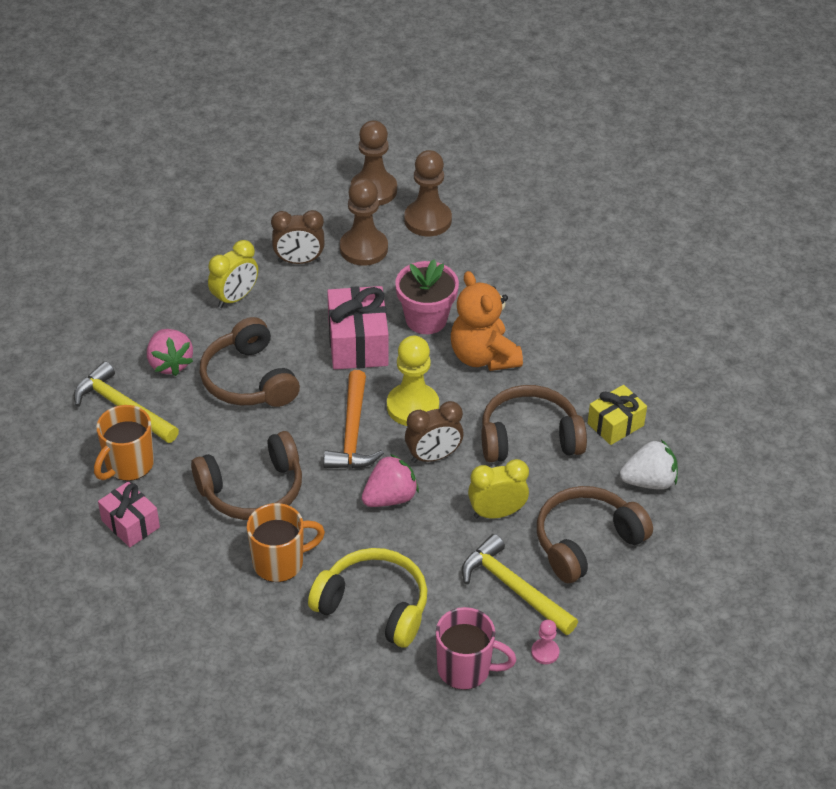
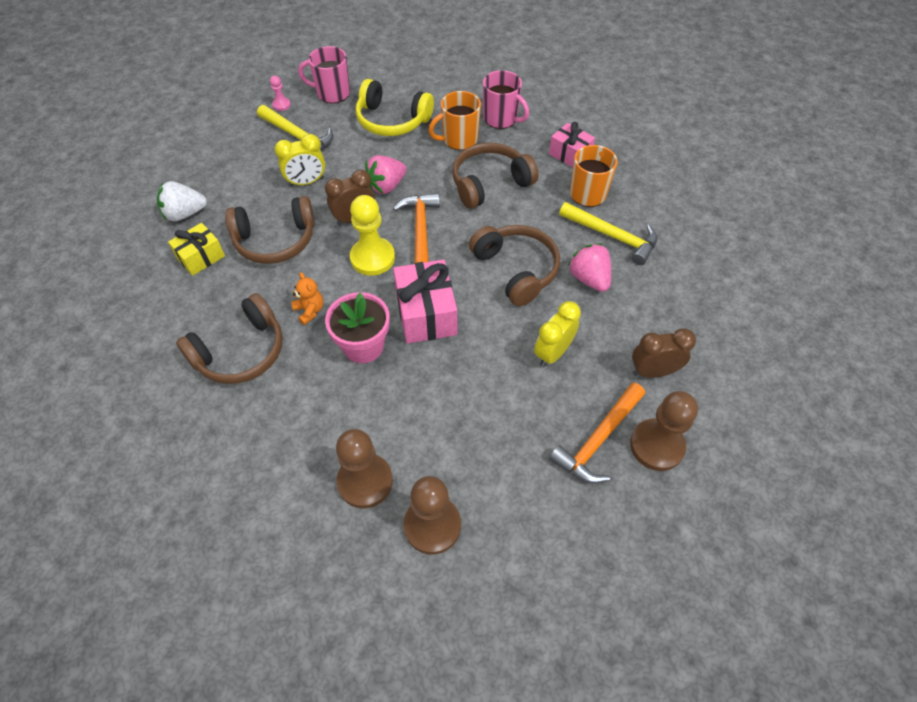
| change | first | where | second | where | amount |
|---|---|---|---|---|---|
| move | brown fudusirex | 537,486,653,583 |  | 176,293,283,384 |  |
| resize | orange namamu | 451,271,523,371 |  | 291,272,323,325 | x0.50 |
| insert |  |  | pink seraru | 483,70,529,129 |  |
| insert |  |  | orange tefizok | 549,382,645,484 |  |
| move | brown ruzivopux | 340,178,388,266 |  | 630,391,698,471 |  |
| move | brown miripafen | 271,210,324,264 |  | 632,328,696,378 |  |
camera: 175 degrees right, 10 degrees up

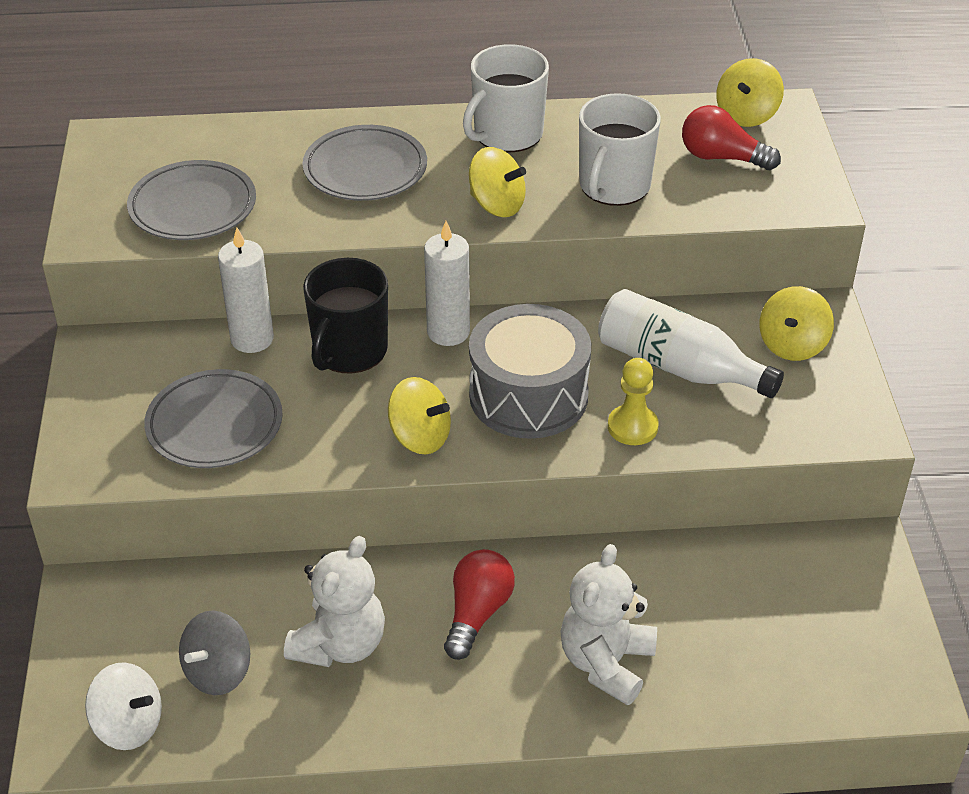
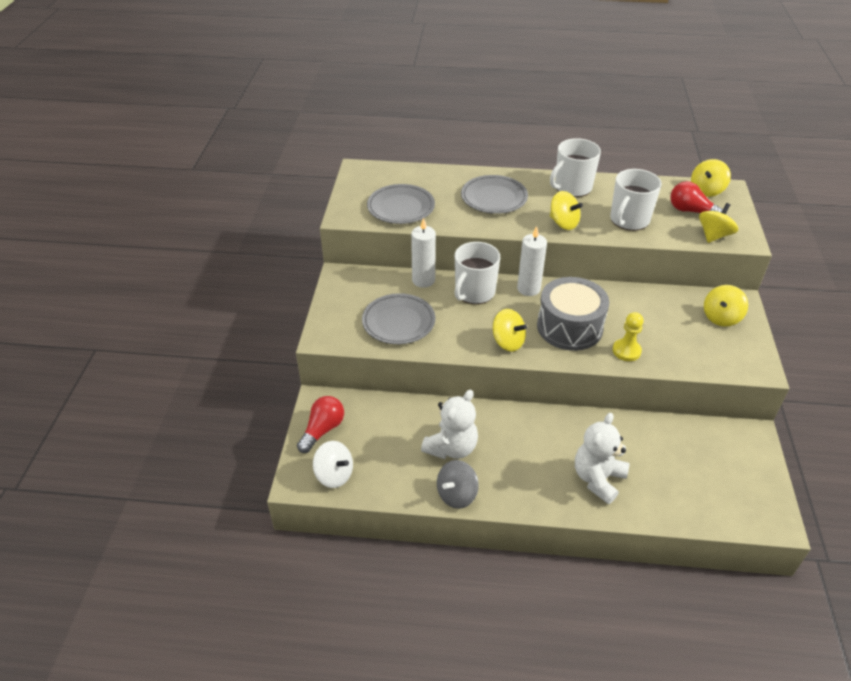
| change | first | where | second | where | amount |
|---|---|---|---|---|---|
| move | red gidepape | 444,549,515,660 |  | 297,396,344,453 |  |
| move | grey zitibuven | 179,610,250,695 |  | 437,460,479,509 |  |
| recolor | black seraru | 303,258,388,374 | white seraru | 455,242,500,304 |  |
| insert |  |  | yellow zitibuven | 699,203,738,243 |  |
| delete | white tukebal | 598,289,784,398 |  |  |  |
camera: 10 degrees right, 0 degrees up

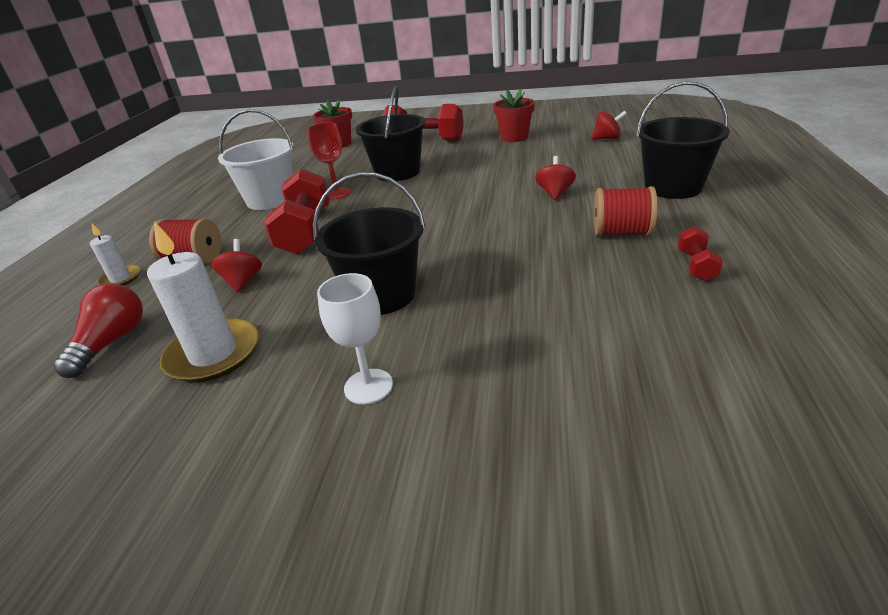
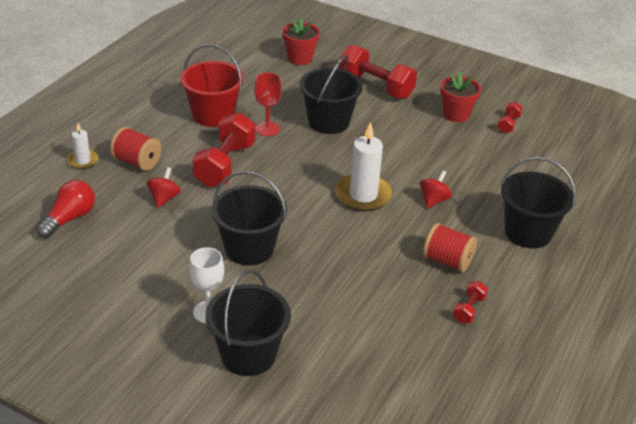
| change | first | where | second | where | amount |
|---|---|---|---|---|---|
| recolor | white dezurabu | 218,109,294,210 | red dezurabu | 180,44,244,127 |  |
| insert |  |  | black dezurabu | 206,270,291,376 |  |
| move | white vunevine | 147,221,259,382 |  | 335,122,393,211 |  |
| insert |  |  | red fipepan | 497,102,523,133 |  |
| delete | red zitibuven | 591,110,627,140 |  |  |  |
camera: 15 degrees right, 5 degrees up

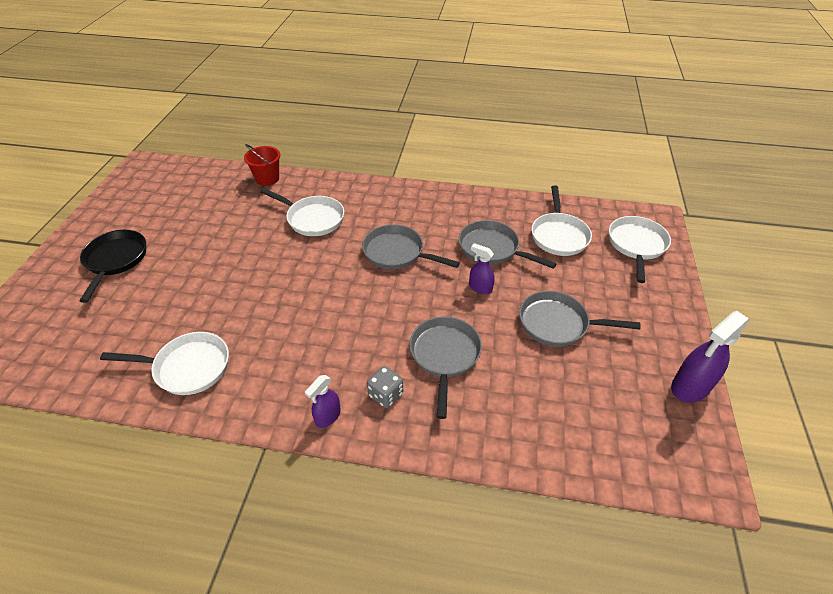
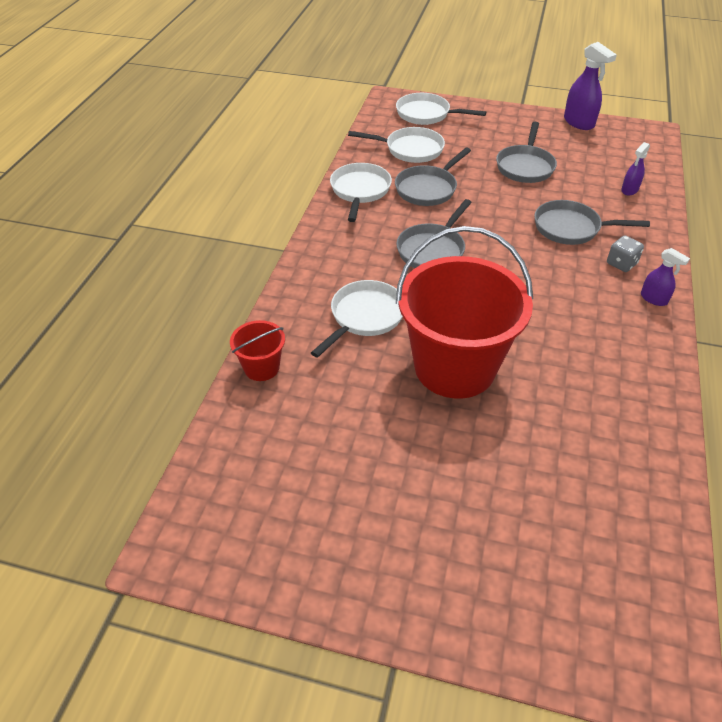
| change | first | where | second | where | amount |
|---|---|---|---|---|---|
| move | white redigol | 100,332,229,395 |  | 330,163,392,222 |  |
| insert |  |  | red dezurabu | 396,226,533,399 |  |
| move | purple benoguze | 469,243,495,294 |  | 621,142,650,196 |  |
| delete | black redigol | 80,230,146,303 |  |  |  |
camera: 85 degrees left, 0 degrees up

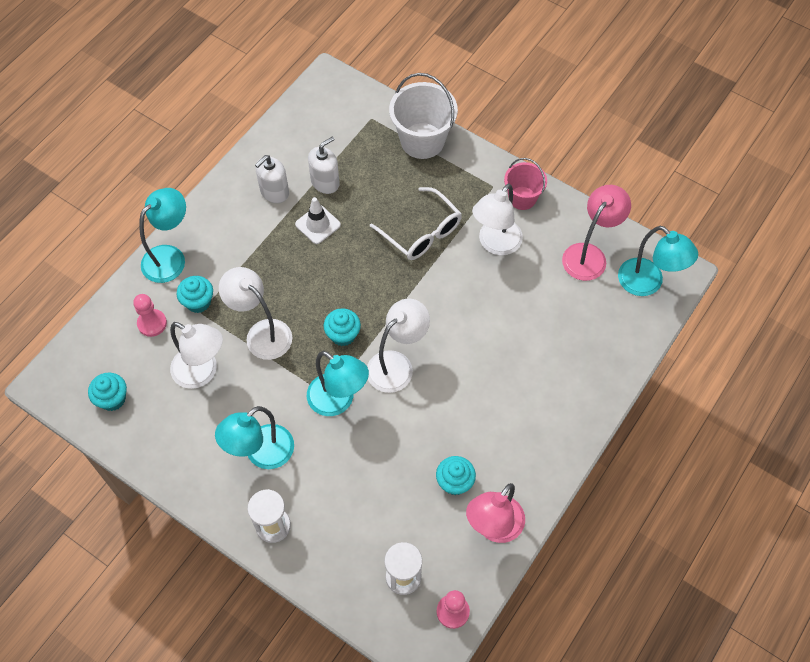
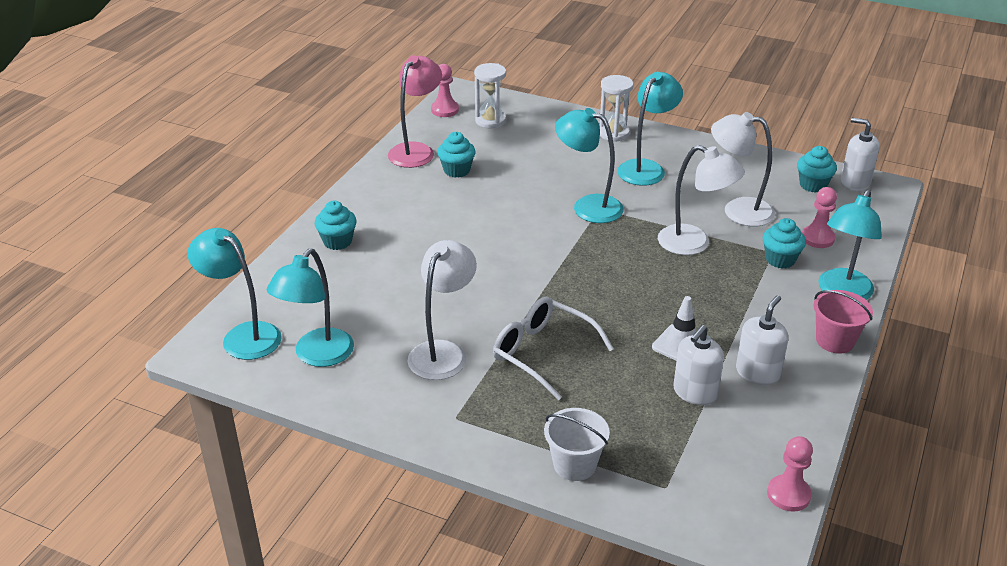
| change | first | where | second | where | amount |
|---|---|---|---|---|---|
| recolor | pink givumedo | 562,185,631,281 | turquoise givumedo | 266,249,354,367 |  |
| move | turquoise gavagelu | 324,308,361,346 |  | 315,201,356,250 |  |
| resize | white dezurabu | 389,73,458,159 |  | 544,408,610,481 | x0.62 |
| insert |  |  | pink ruzivopux | 767,436,813,512 |  |
| move | pink dezurabu | 504,158,547,210 |  | 813,290,873,354 |  |
| insert |  |  | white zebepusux | 841,118,880,191 |  |
| delete | white givumedo | 367,298,430,393 |  |  |  |
camera: 170 degrees right, 25 degrees down

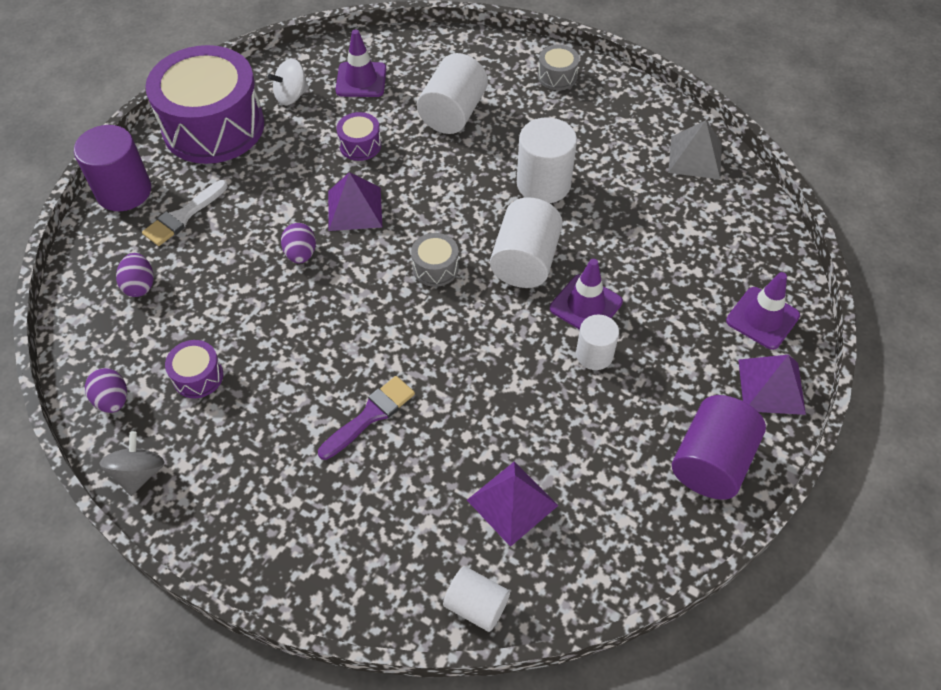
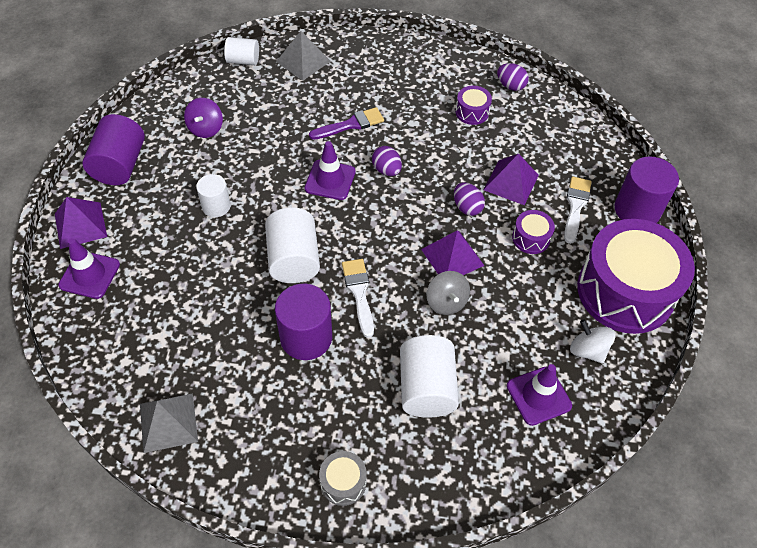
| change | first | where | second | where | amount |
|---|---|---|---|---|---|
| insert |  |  | purple zitibuven | 184,98,223,138 |  |
| recolor | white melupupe | 517,117,577,203 | purple melupupe | 275,284,332,360 |  |
| insert |  |  | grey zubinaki | 276,31,331,81 |  |
| move | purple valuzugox | 550,259,623,330 |  | 305,141,356,200 |  |
| rotate | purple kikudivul | 318,376,415,460 |  | 309,107,384,140 | 135 degrees counterclockwise |
| insert |  |  | white kikudivul | 342,259,374,338 |  |
| move | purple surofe | 116,253,153,297 |  | 372,146,402,176 |  |
| move | grey zitibuven | 99,431,164,496 |  | 427,271,470,315 |  |
| move | purple zubinaki | 467,462,558,547 |  | 484,154,539,205 |  |
| move | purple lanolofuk | 337,112,381,161 |  | 512,210,555,254 |  |
| rotate | white zitibuven | 268,59,309,105 |  | 570,319,616,364 | 75 degrees counterclockwise |
| delete | grey lanolofuk | 411,233,459,287 |  |  |  |
camera: 155 degrees right, 0 degrees up

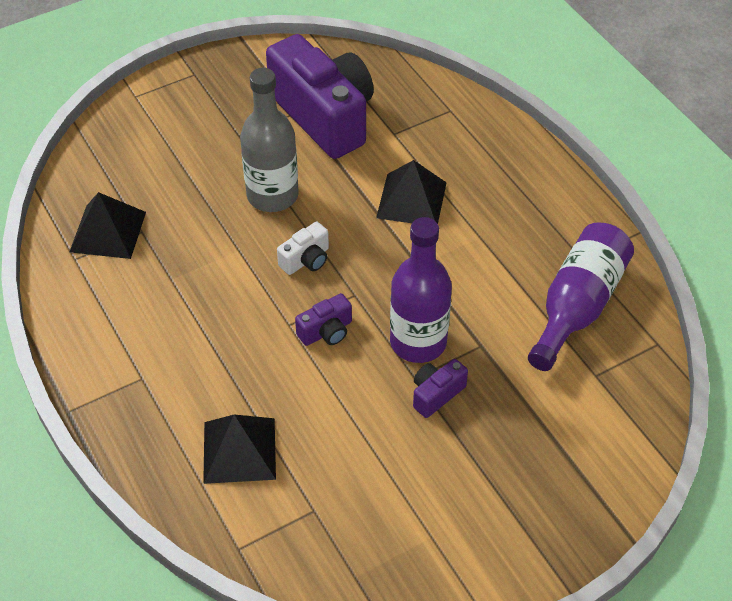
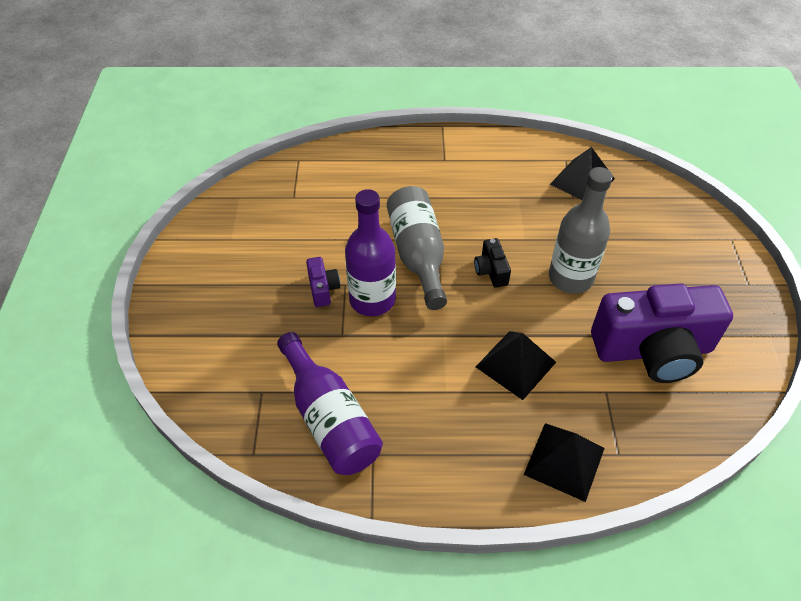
| change | first | where | second | where | amount |
|---|---|---|---|---|---|
| replace | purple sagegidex | 295,293,352,346 | grey tukebal | 387,186,447,310 |  |
| recolor | white sagegidex | 277,222,329,275 | black sagegidex | 474,238,511,287 |  |
| move | black zubinaki | 203,414,276,484 |  | 524,423,605,502 |  |
camera: 120 degrees right, 0 degrees up

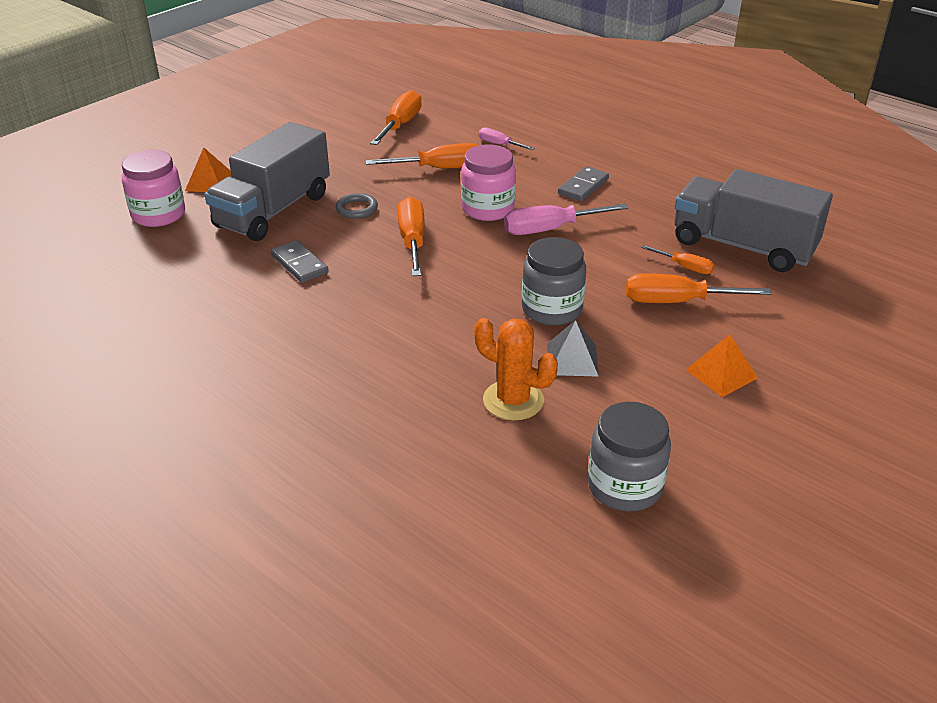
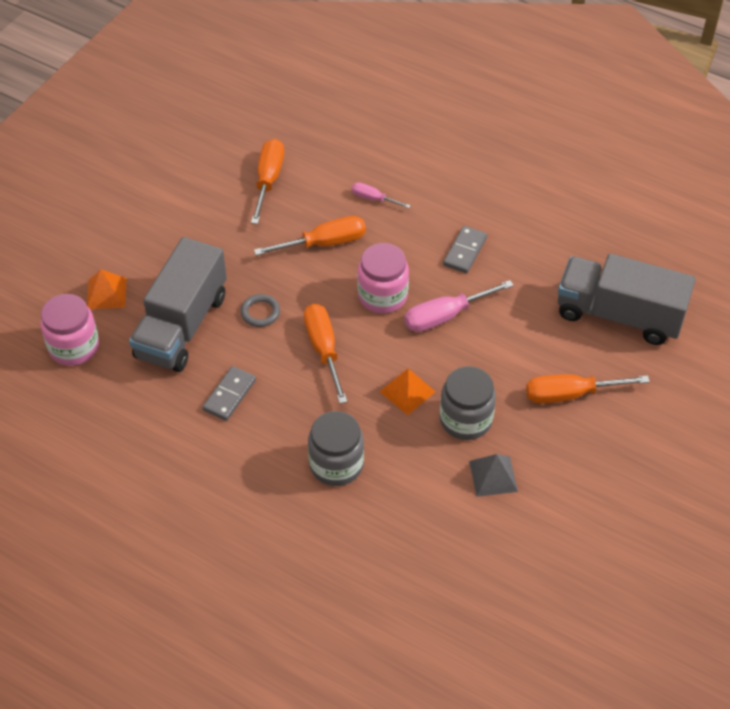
| change | first | where | second | where | amount |
|---|---|---|---|---|---|
| rotate | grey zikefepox | 271,240,329,283 |  | 202,366,256,421 | 75 degrees clockwise |
| move | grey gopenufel | 588,402,671,511 |  | 308,411,364,486 |  |
| move | orange zubinaki | 686,334,758,397 |  | 379,368,435,415 |  |
| delete | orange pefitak | 474,318,558,420 |  |  |  |
| delete | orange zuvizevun | 641,245,715,274 |  |  |  |
camera: 10 degrees left, 15 degrees up

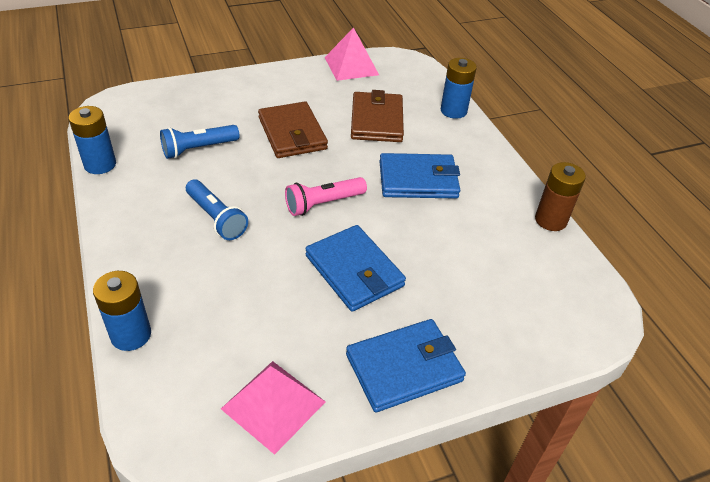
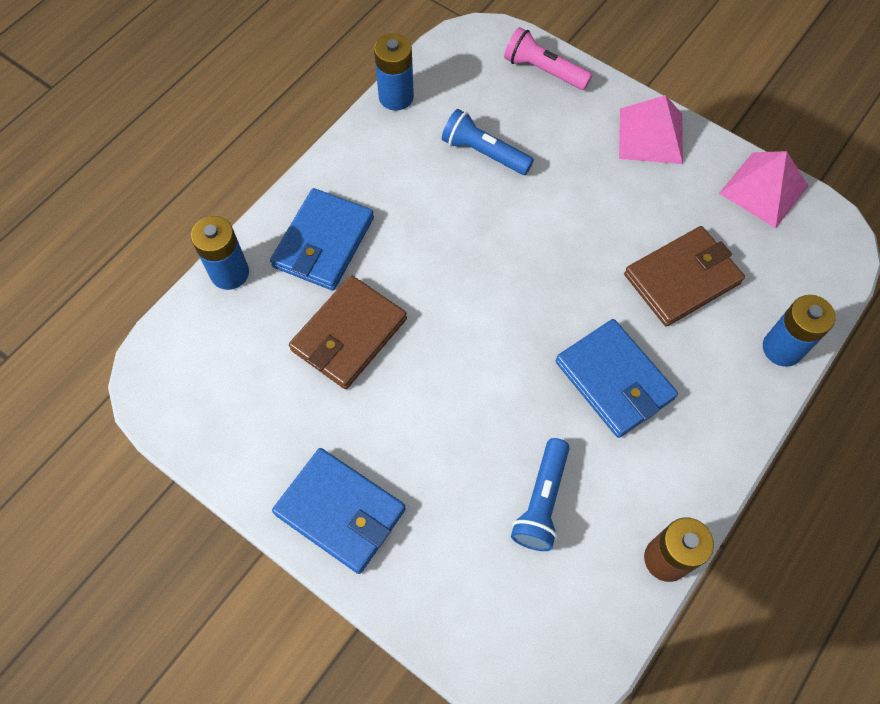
| change | first | where | second | where | amount |
|---|---|---|---|---|---|
| move | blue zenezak | 305,225,406,312 |  | 270,188,374,290 |  |
| move | brown zenezak | 258,102,328,158 |  | 289,275,407,389 |  |
| move | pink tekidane | 285,177,367,216 |  | 504,27,592,90 |  |
| move | blue tekidane | 186,179,248,240 |  | 511,438,569,551 |  |
| move | pink zubinaki | 221,361,326,455 |  | 619,95,683,164 |  |
camera: 60 degrees right, 20 degrees up

